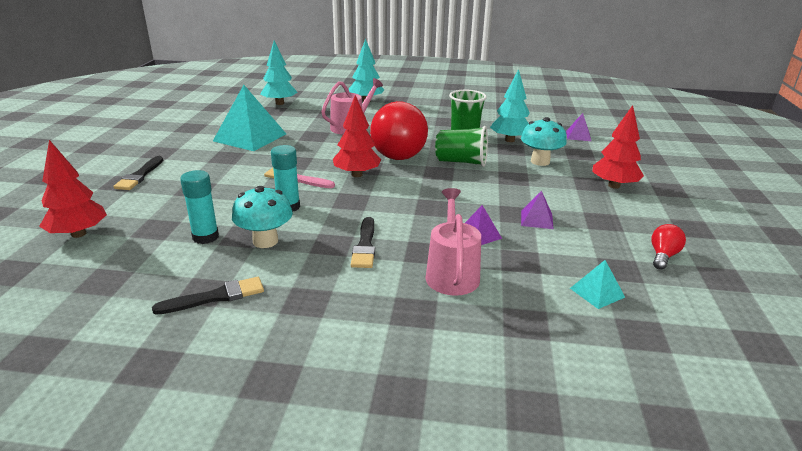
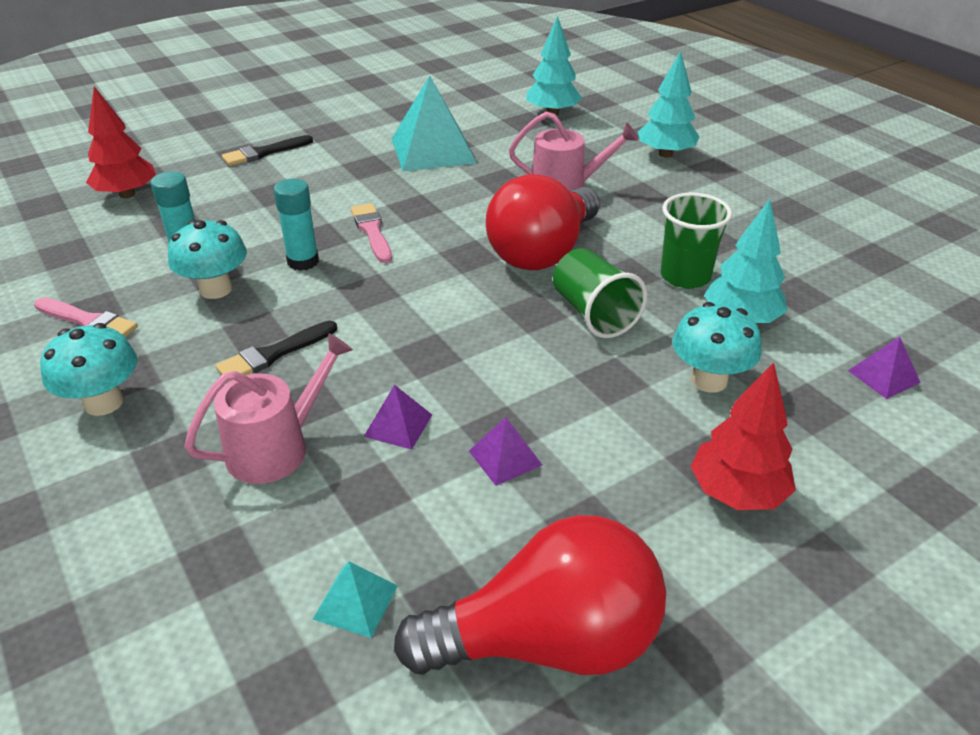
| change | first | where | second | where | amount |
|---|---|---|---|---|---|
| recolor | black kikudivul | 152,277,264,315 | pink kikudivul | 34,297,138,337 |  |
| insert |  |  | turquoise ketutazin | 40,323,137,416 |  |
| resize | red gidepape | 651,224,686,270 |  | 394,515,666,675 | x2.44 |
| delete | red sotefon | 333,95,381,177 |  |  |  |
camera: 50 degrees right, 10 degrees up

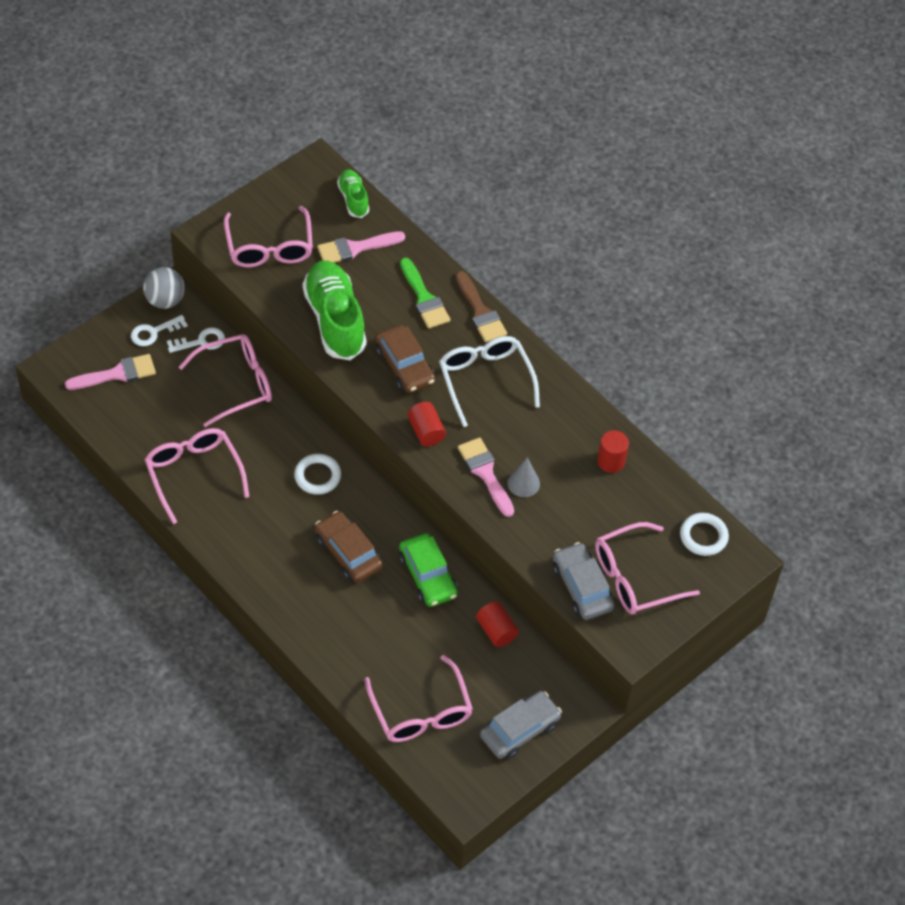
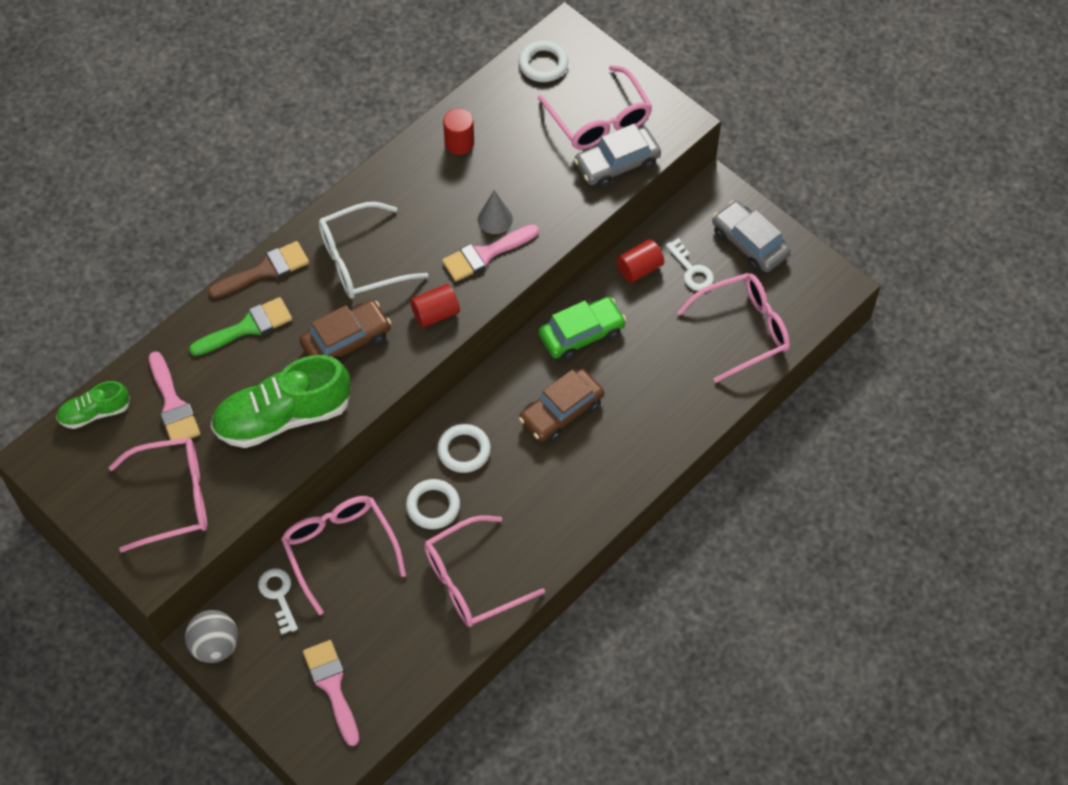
| change | first | where | second | where | amount |
|---|---|---|---|---|---|
| insert |  |  | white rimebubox | 406,479,460,529 |  |
| move | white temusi | 131,315,188,346 |  | 665,238,714,291 |  |
camera: 90 degrees left, 5 degrees up

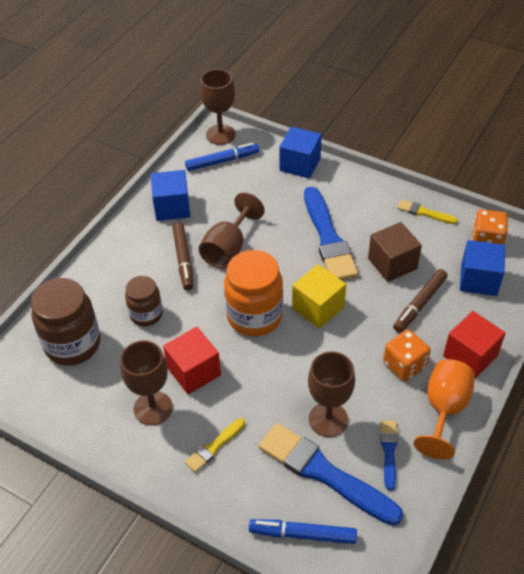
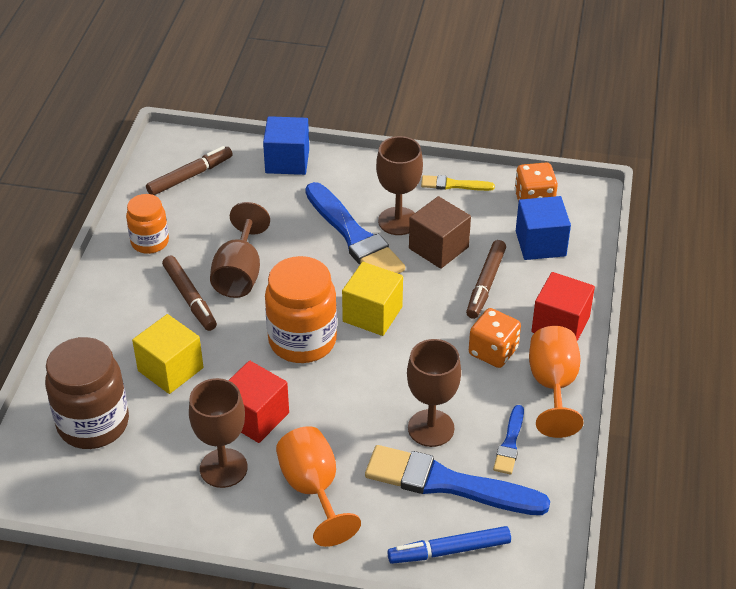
| change | first | where | second | where | amount |
|---|---|---|---|---|---|
| replace | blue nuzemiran | 151,170,190,221 | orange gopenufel | 126,194,169,254 |  |
| replace | brown gopenufel | 125,276,163,326 | yellow nuzemiran | 132,314,203,394 |  |
| recolor | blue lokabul | 185,143,259,171 | brown lokabul | 146,146,233,195 |  |
| replace | yellow kikudivul | 185,418,245,473 | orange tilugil | 276,426,361,547 |  |
| move | brown tilugil | 200,69,236,145 |  | 376,136,423,235 |  |
| rotate | blue kikudivul | 380,420,398,491 |  | 493,405,524,474 | 150 degrees counterclockwise |
camera: 20 degrees left, 5 degrees down

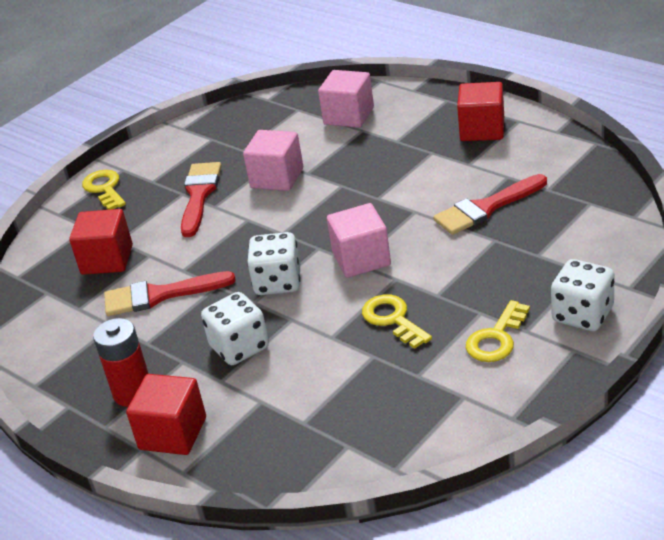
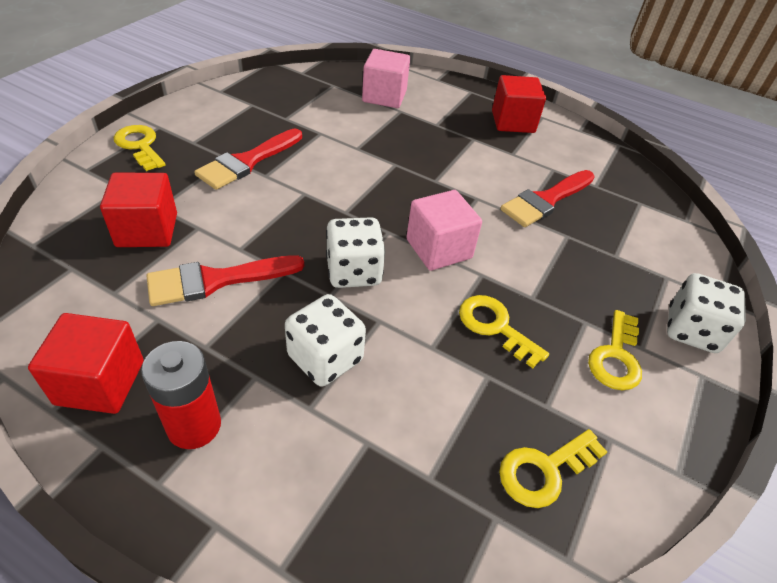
| change | first | where | second | where | amount |
|---|---|---|---|---|---|
| move | red nuzemiran | 126,374,206,455 |  | 28,313,144,414 |  |
| rotate | red kikudivul | 181,162,222,237 |  | 194,129,302,190 | 135 degrees counterclockwise |
| insert |  |  | yellow temusi | 499,429,607,508 |  |
| delete | pink nuzemiran | 243,130,303,191 |  |  |  |
camera: 20 degrees left, 10 degrees up

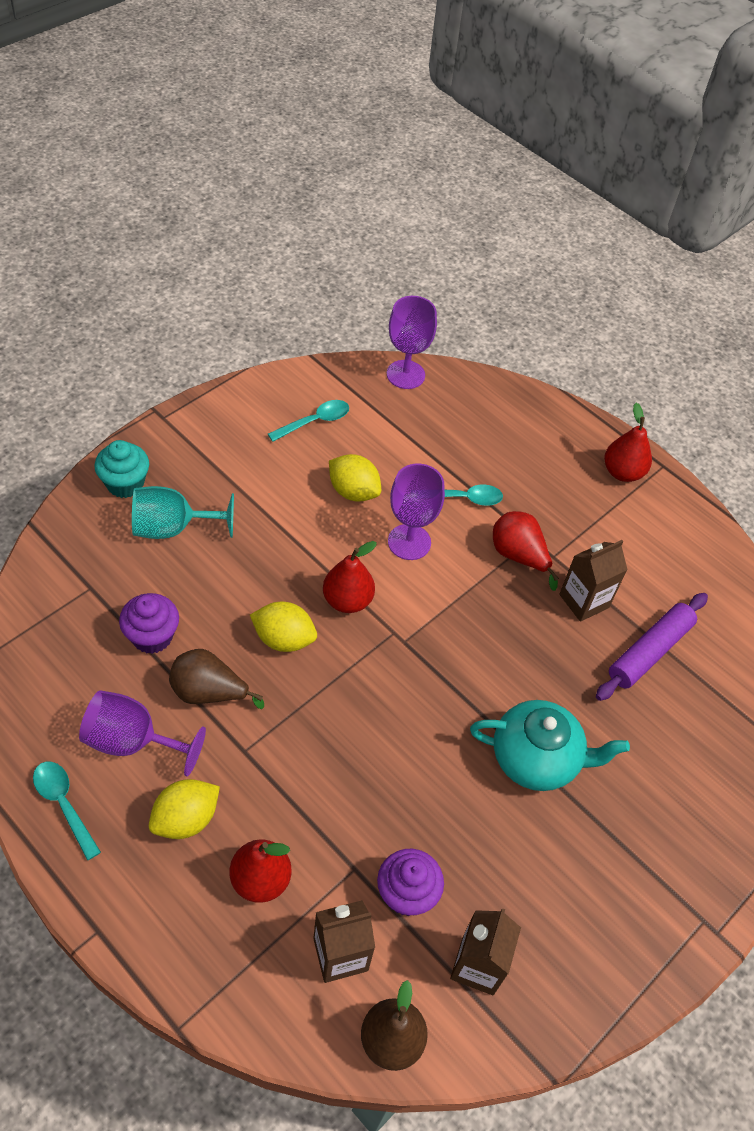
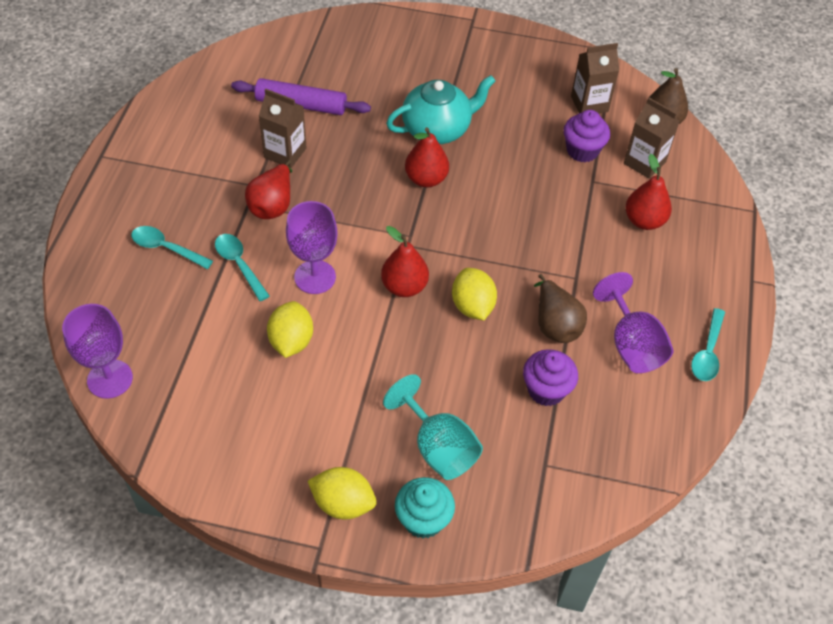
| change | first | where | second | where | amount |
|---|---|---|---|---|---|
| move | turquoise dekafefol | 268,400,349,442 |  | 131,226,213,269 |  |
| move | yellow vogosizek | 149,779,220,839 |  | 308,467,377,519 |  |
| rotate | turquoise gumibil | 470,700,630,791 |  | 386,75,496,144 | 90 degrees clockwise |
| move | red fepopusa | 604,403,652,482 |  | 405,127,449,188 |  |
camera: 120 degrees left, 0 degrees up

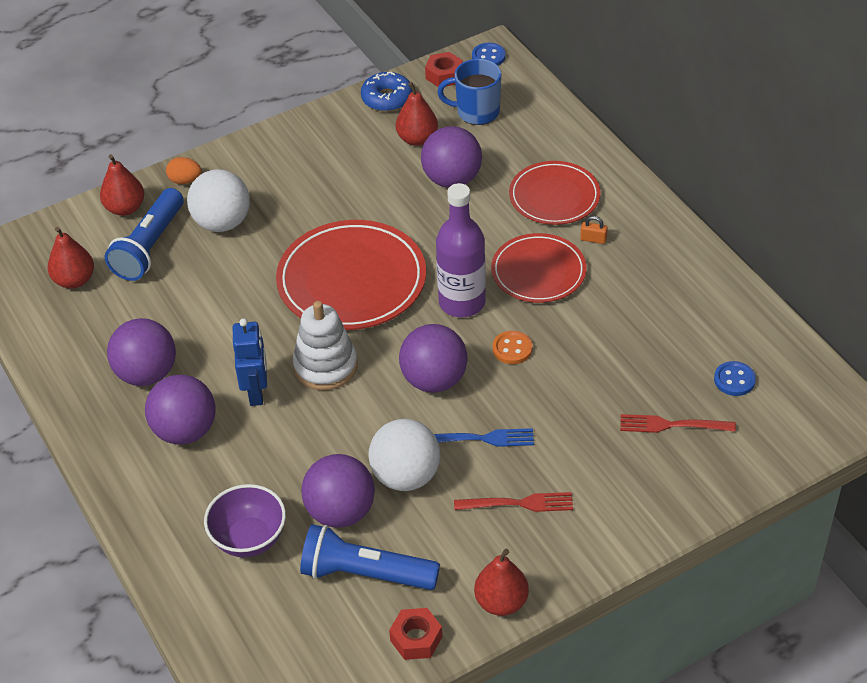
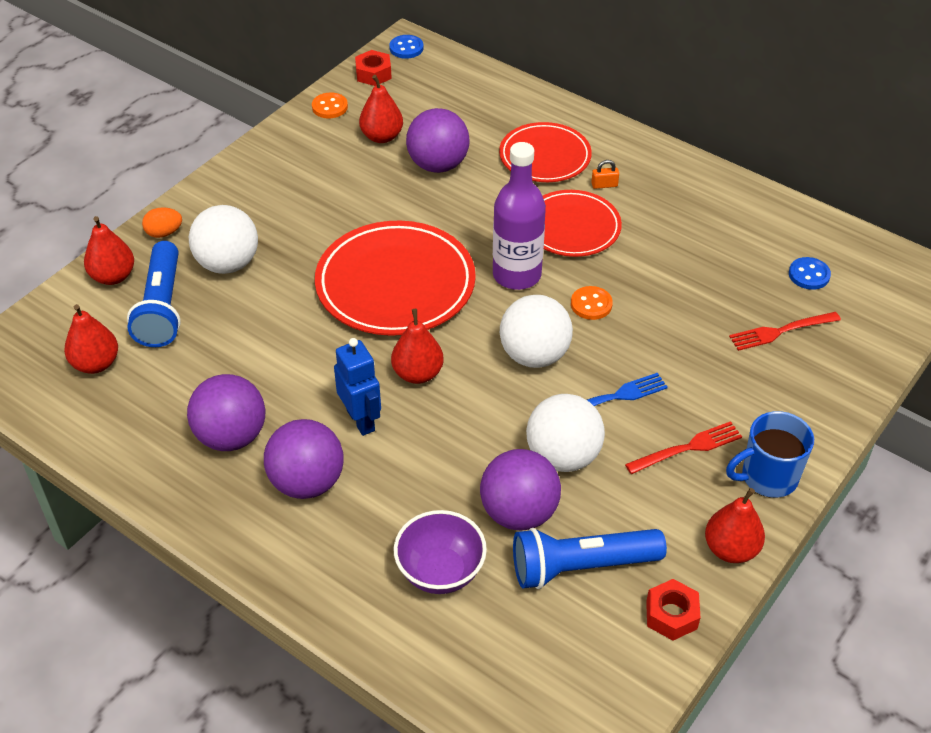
| change | first | where | second | where | amount |
|---|---|---|---|---|---|
| replace | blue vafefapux | 361,72,413,112 | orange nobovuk | 312,92,348,119 |  |
| replace | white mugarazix | 293,301,357,390 | red fepopusa | 391,309,444,384 |  |
| recolor | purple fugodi | 399,324,468,393 | white fugodi | 500,295,573,368 |  |
| move | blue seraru | 437,59,501,125 |  | 726,411,814,498 |  |
camera: 25 degrees left, 0 degrees up

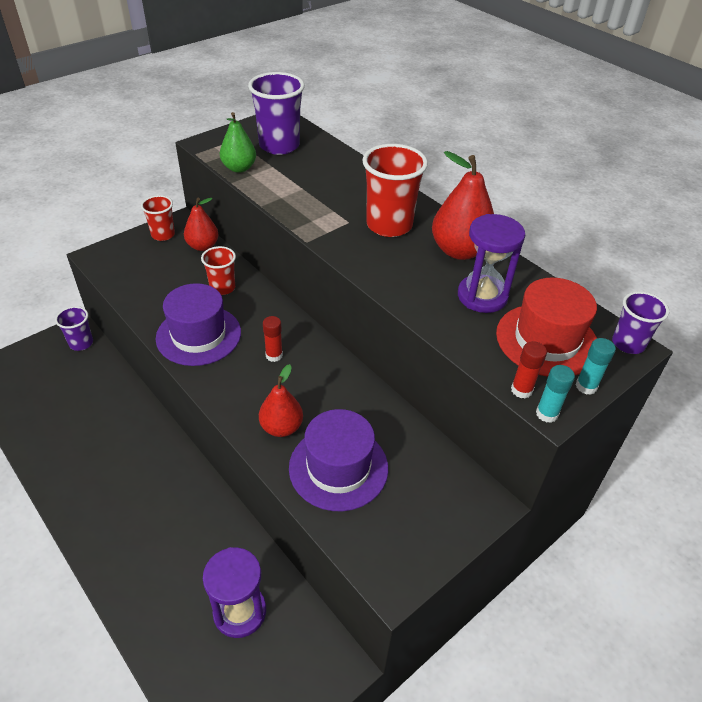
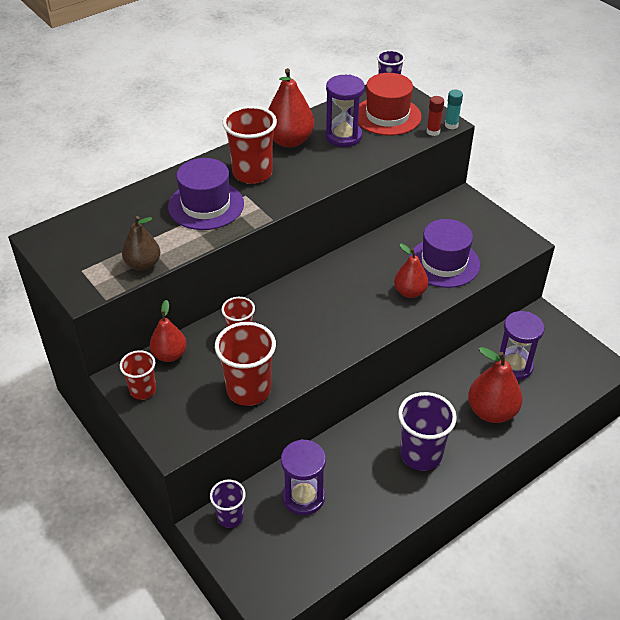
| change | first | where | second | where | amount |
|---|---|---|---|---|---|
| recolor | green fepopusa | 220,112,256,173 | brown fepopusa | 122,216,160,271 |  |
| move | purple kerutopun | 156,283,241,366 |  | 168,158,244,230 |  |
| insert |  |  | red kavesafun | 215,322,276,406 |  |
| insert |  |  | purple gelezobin | 281,439,326,515 |  |
| move | purple kavesafun | 248,72,305,155 |  | 398,392,457,471 |  |
| insert |  |  | red fepopusa | 468,347,523,423 |  |
| delete | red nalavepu | 263,316,283,362 |  |  |  |
| delete | turquoise nalavepu | 576,338,616,395 |  |  |  |
camera: 85 degrees left, 0 degrees up

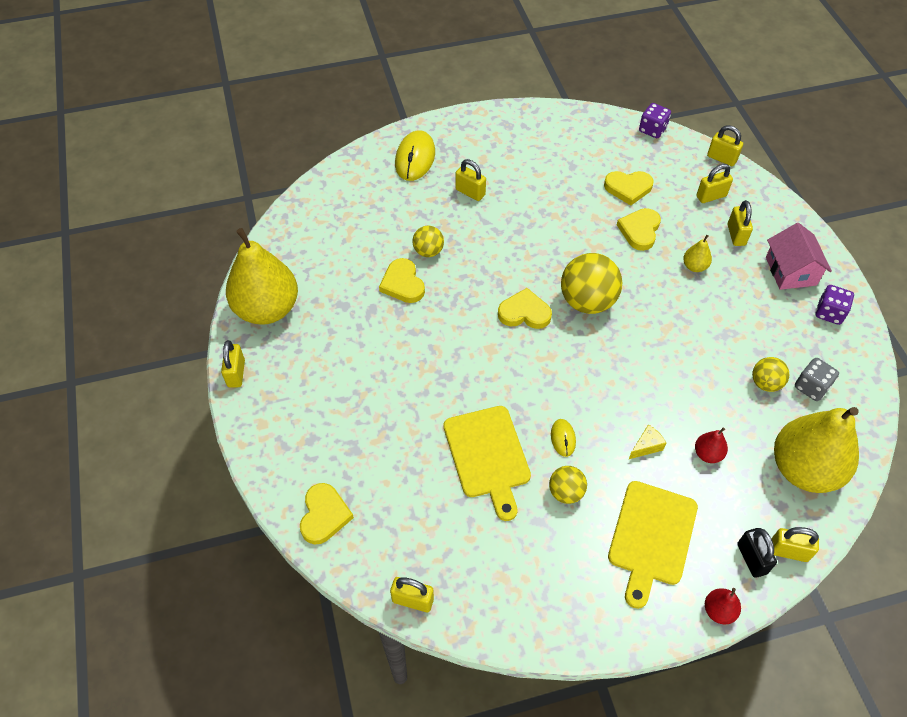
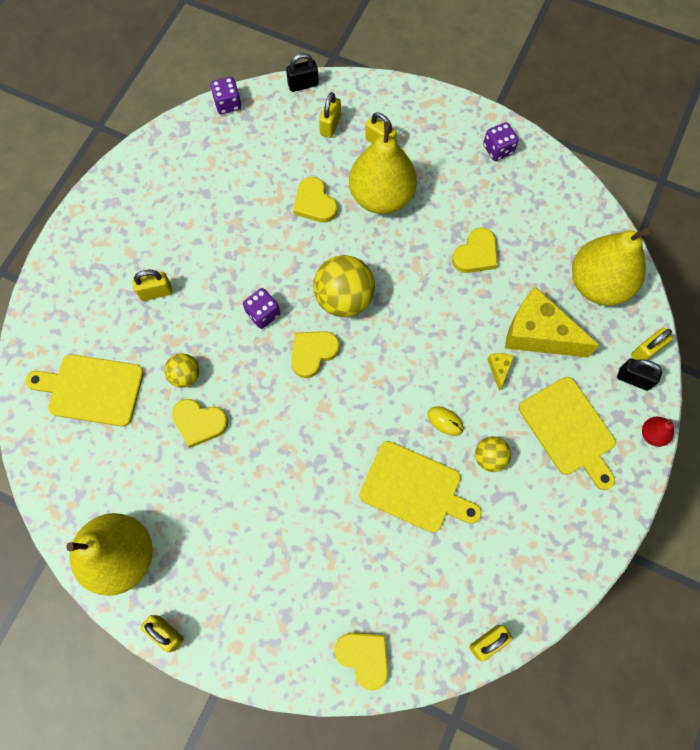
| change | first | where | second | where | amount |
|---|---|---|---|---|---|
| insert |  |  | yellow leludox | 25,354,144,427 |  |
| insert |  |  | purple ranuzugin | 243,288,280,329 |  |
| recolor | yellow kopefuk | 707,125,743,166 | black kopefuk | 286,53,319,92 |  |
| resize | yellow fepopusa | 683,235,712,272 |  | 349,122,417,214 | x2.44 |
| move | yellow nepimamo | 604,171,654,205 |  | 452,227,498,273 |  |
| replace | red fepopusa | 695,427,728,463 | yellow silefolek | 505,287,600,358 |  |
| delete | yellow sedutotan | 395,130,435,181 |  |  |  |
| delete | yellow fugodi | 752,357,790,392 |  |  |  |
| delete | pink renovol | 766,223,832,290 |  |  |  |
| delete | grey ranuzugin | 795,358,839,401 |  |  |  |
camera: 50 degrees left, 15 degrees up

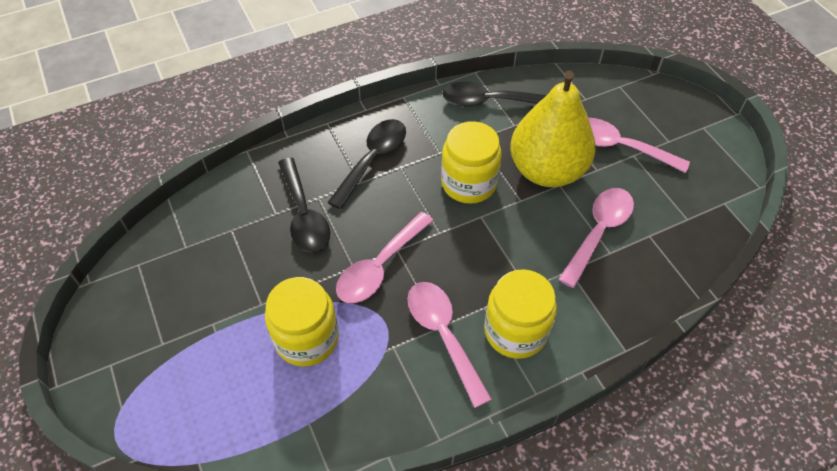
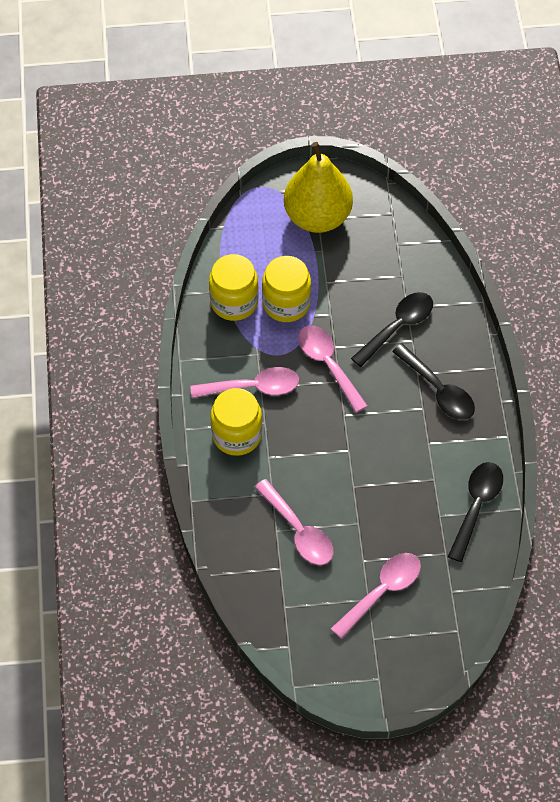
| change | first | where | second | where | amount |
|---|---|---|---|---|---|
| move | yellow gopenufel | 441,121,502,204 |  | 209,254,259,321 |  |
| move | yellow fepopusa | 510,70,596,187 |  | 284,142,353,233 |  |
| rotate | black dekafefol | 278,158,330,253 |  | 351,292,433,367 | 135 degrees clockwise |
camera: 110 degrees right, 5 degrees up

